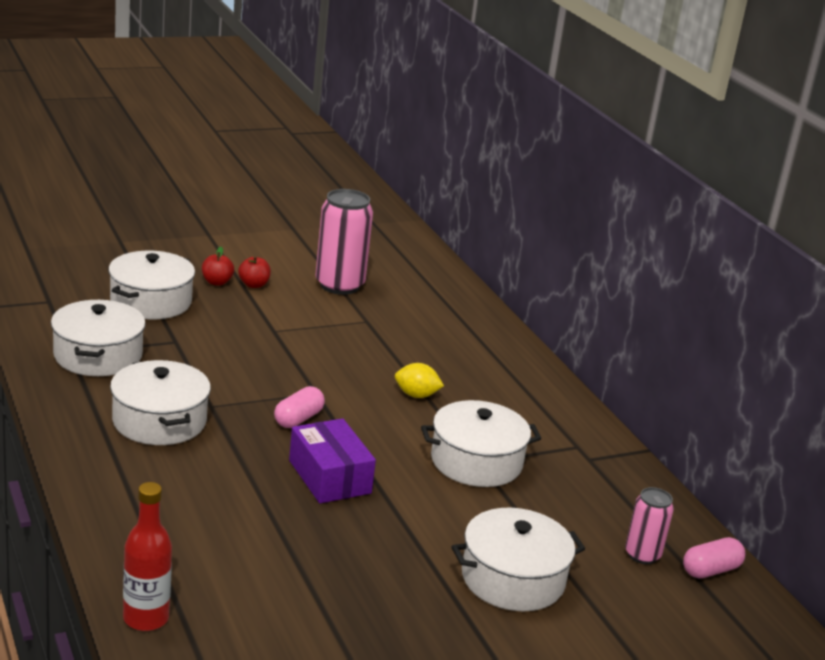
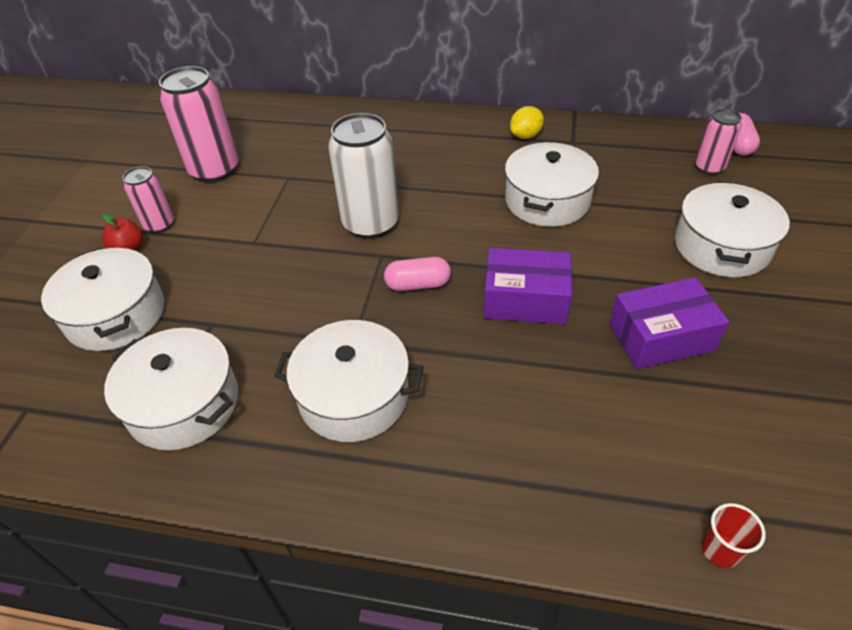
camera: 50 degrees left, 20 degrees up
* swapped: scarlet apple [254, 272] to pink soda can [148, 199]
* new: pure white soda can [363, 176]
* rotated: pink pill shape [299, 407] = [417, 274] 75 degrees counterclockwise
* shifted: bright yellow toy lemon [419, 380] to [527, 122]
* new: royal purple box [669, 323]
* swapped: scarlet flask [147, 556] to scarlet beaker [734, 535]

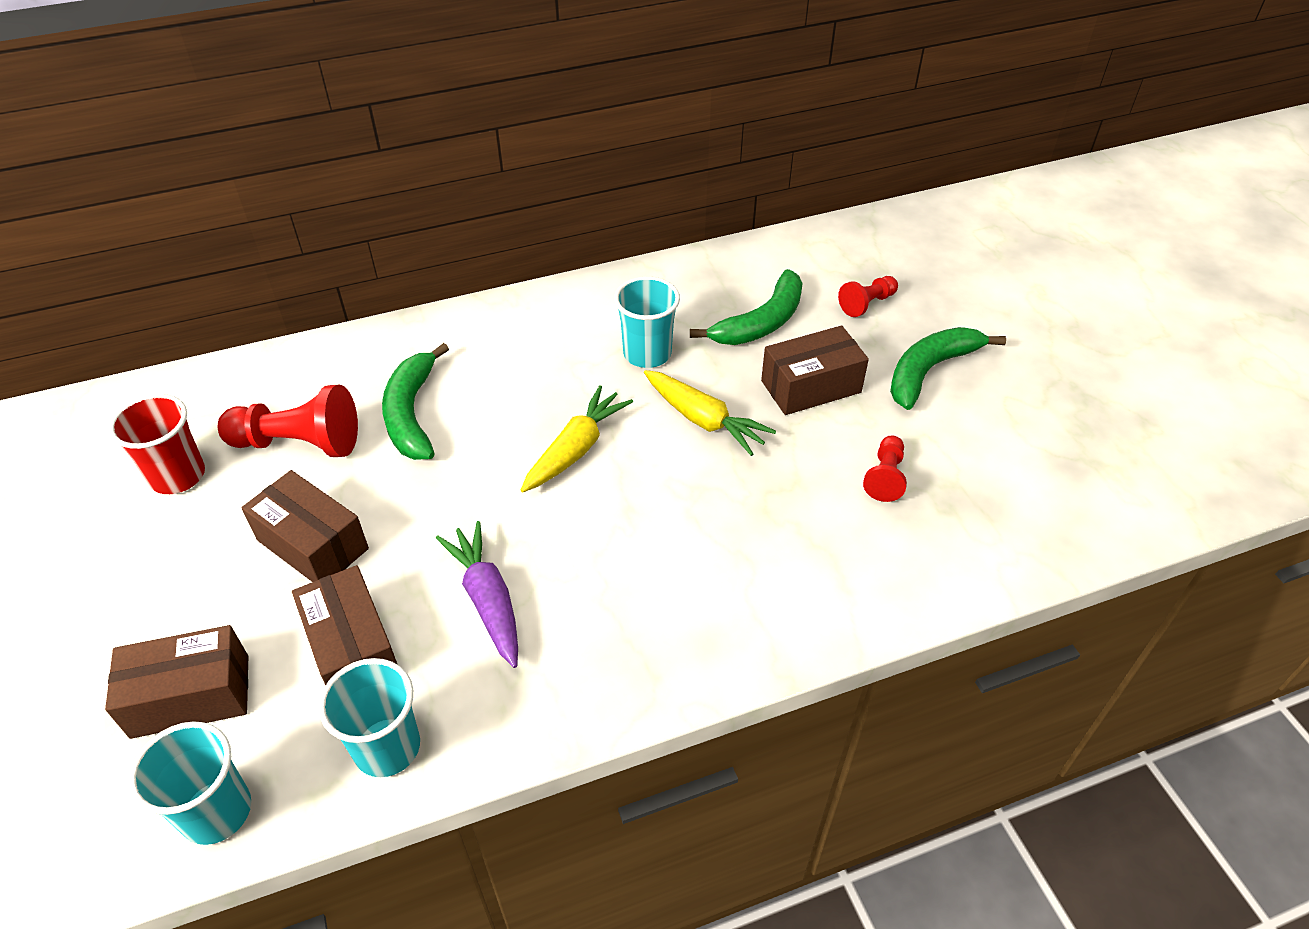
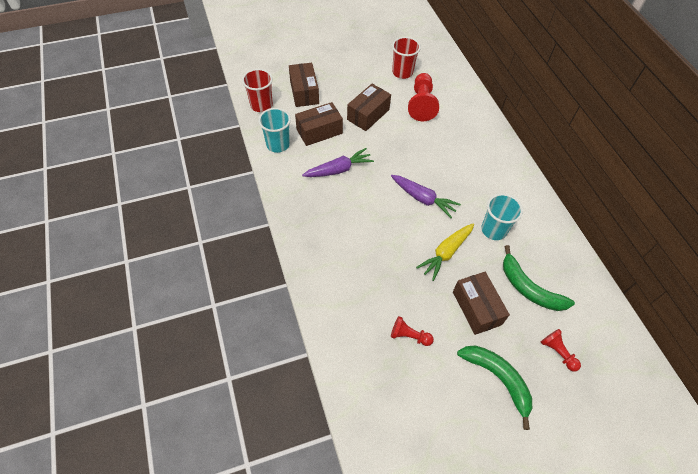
camera: 90 degrees right, 10 degrees up
* repainted: aqua beaker [190, 783] to scarlet beaker [257, 90]
* repainted: bright yellow root vegetable [577, 438] to royal purple root vegetable [426, 196]
* gone: emerald banana fruit [415, 401]

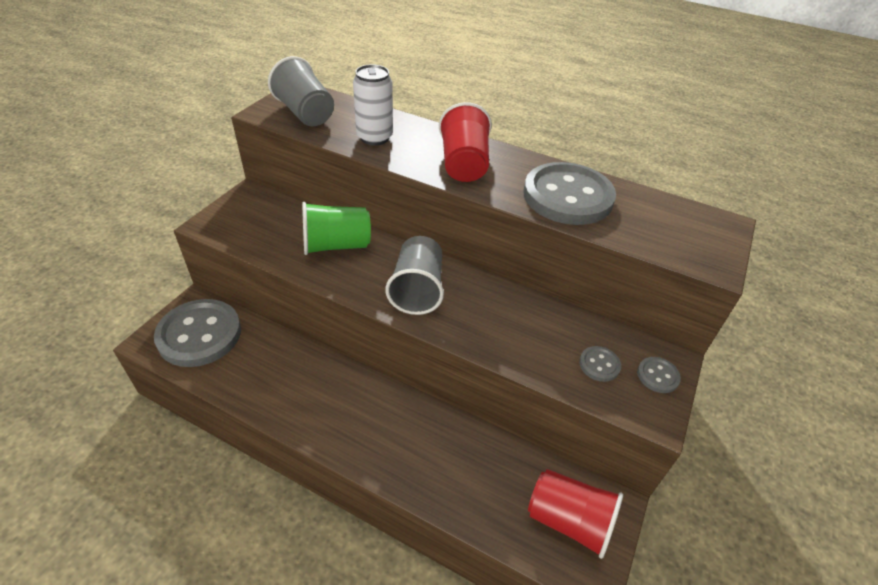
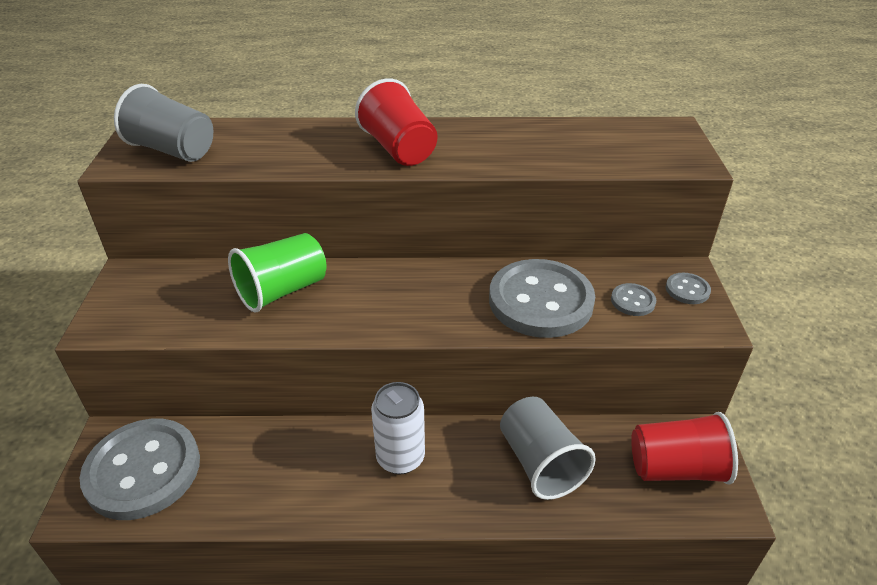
camera: 25 degrees left, 5 degrees down
* shifted: pure white soda can [373, 104] to [398, 428]
* shifted: ash-grey sewing button [570, 193] to [542, 298]
* shifted: ash-grey beaker [414, 275] to [548, 448]

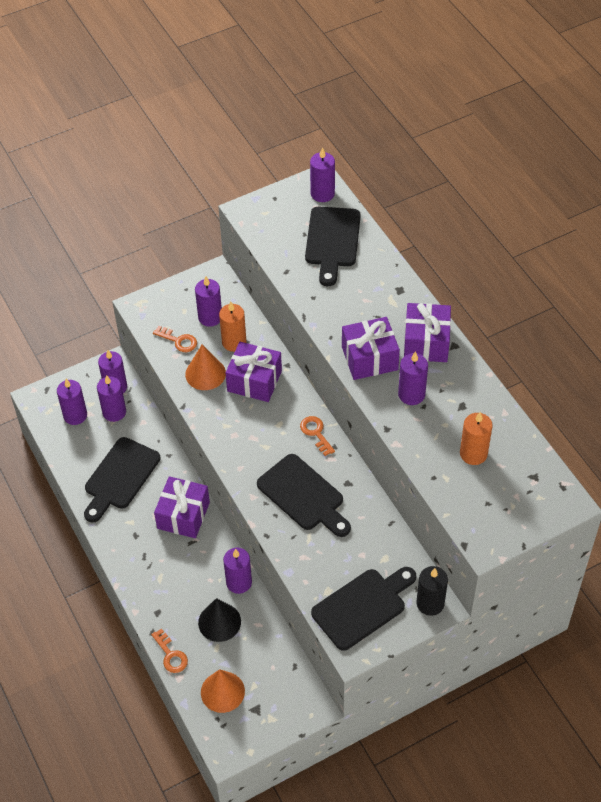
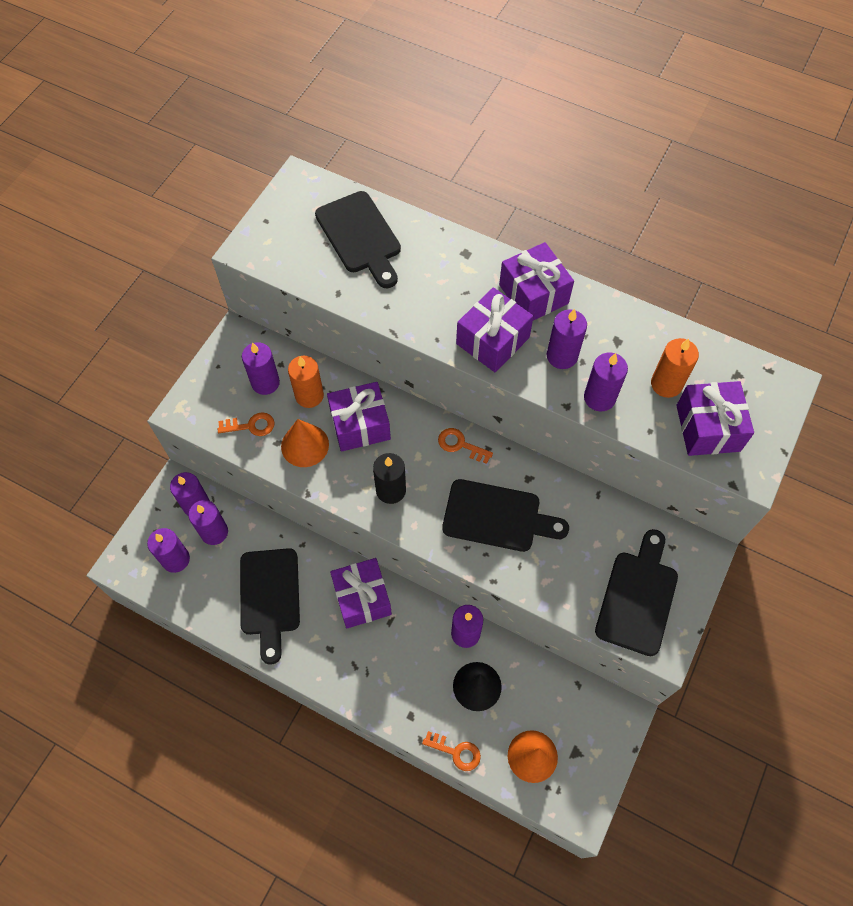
camera: 35 degrees left, 10 degrees up
* shifted: ebony wax candle [432, 591] to [389, 478]
* shifted: royal purple wax candle [322, 174] to [606, 381]
* new: royal purple wrapped gift [715, 418]

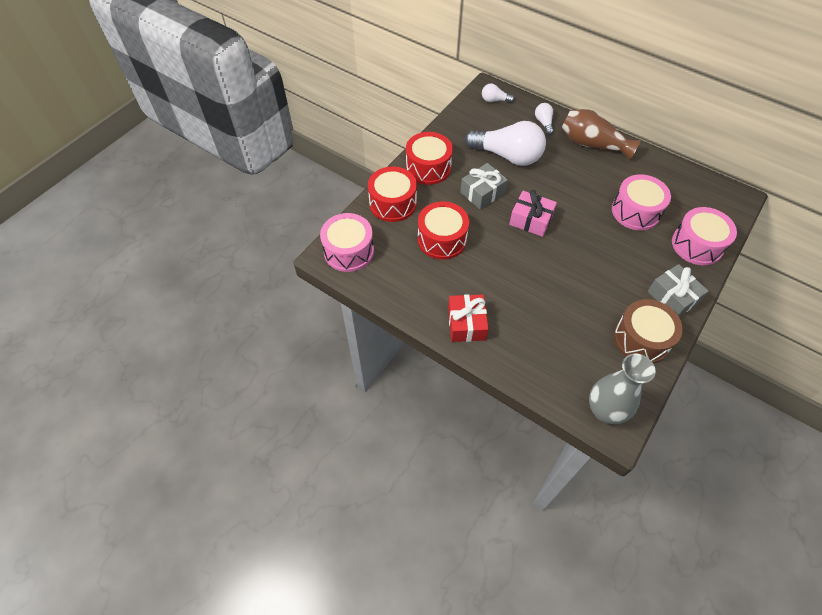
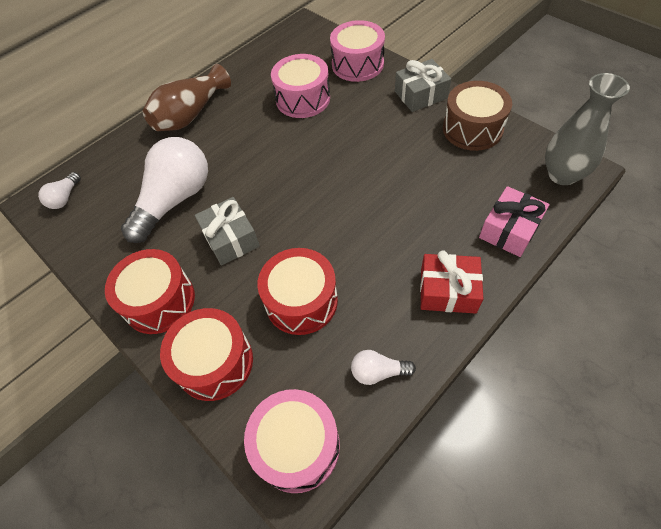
camera: 75 degrees left, 0 degrees up
* shifted: pure white bulb [544, 119] to [383, 367]
* shifted: pink wrapped gift [533, 213] to [514, 221]

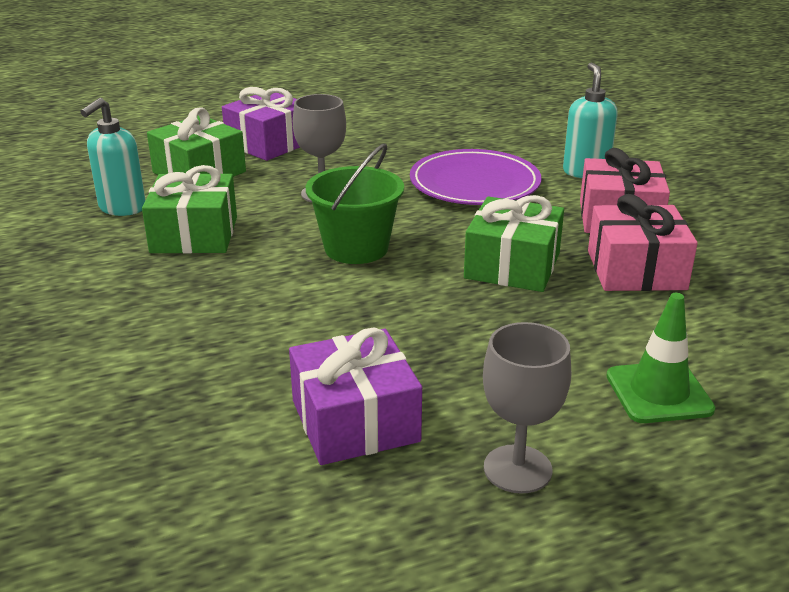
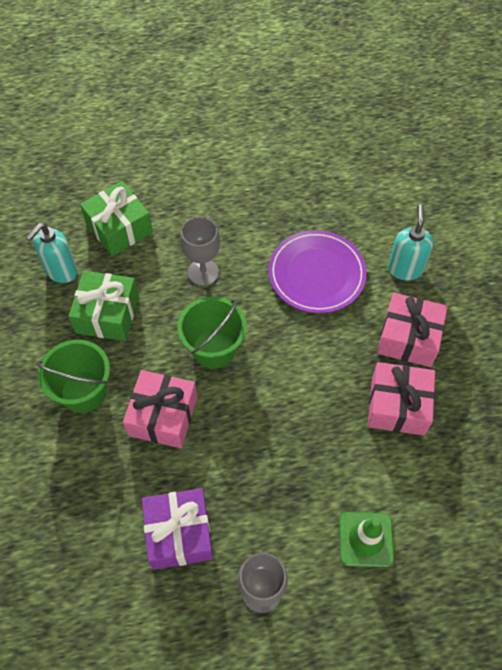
camera: 10 degrees right, 30 degrees up
* new: emerald pail [73, 376]
* new: pink wrapped gift [160, 409]
* gone: royal purple wrapped gift [261, 124]
* gone: emerald wrapped gift [514, 243]

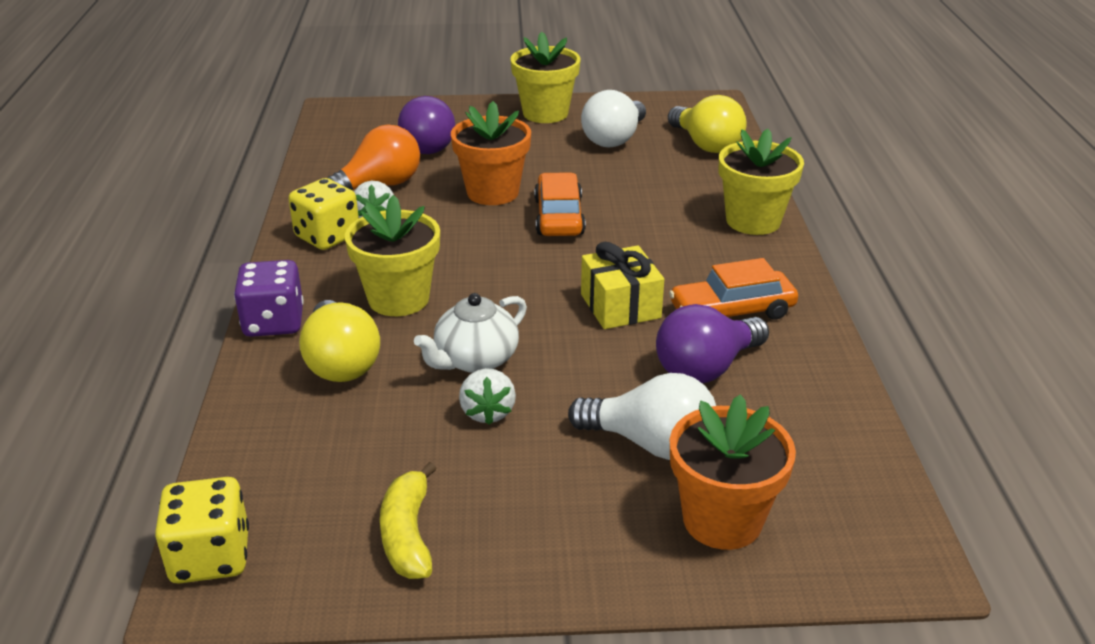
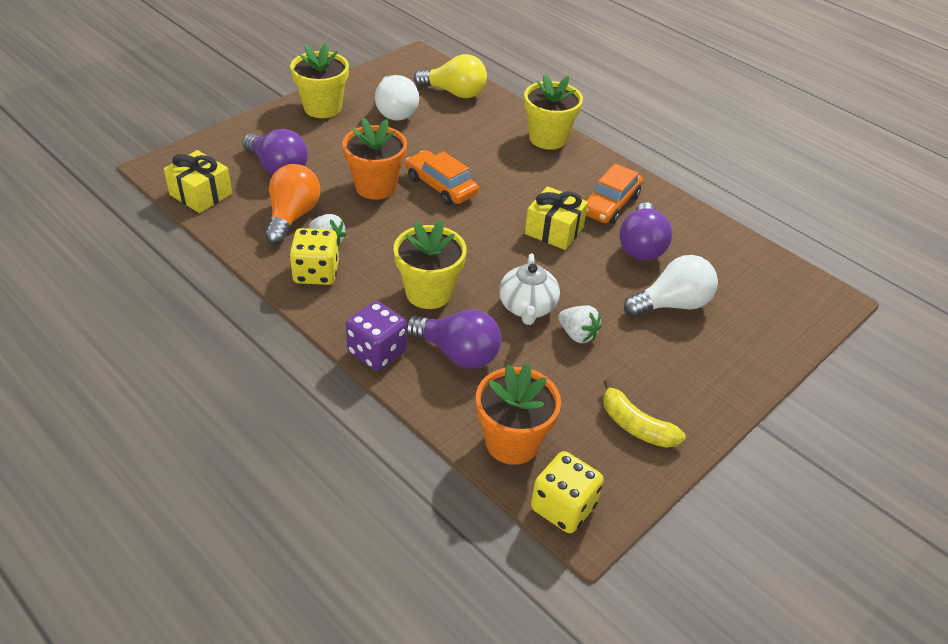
camera: 45 degrees left, 10 degrees up
* new: bright yellow wrapped gift [198, 181]
* repainted: bright yellow bulb [339, 341] to royal purple bulb [454, 339]
* shifted: orange flower pot [733, 472] to [518, 414]

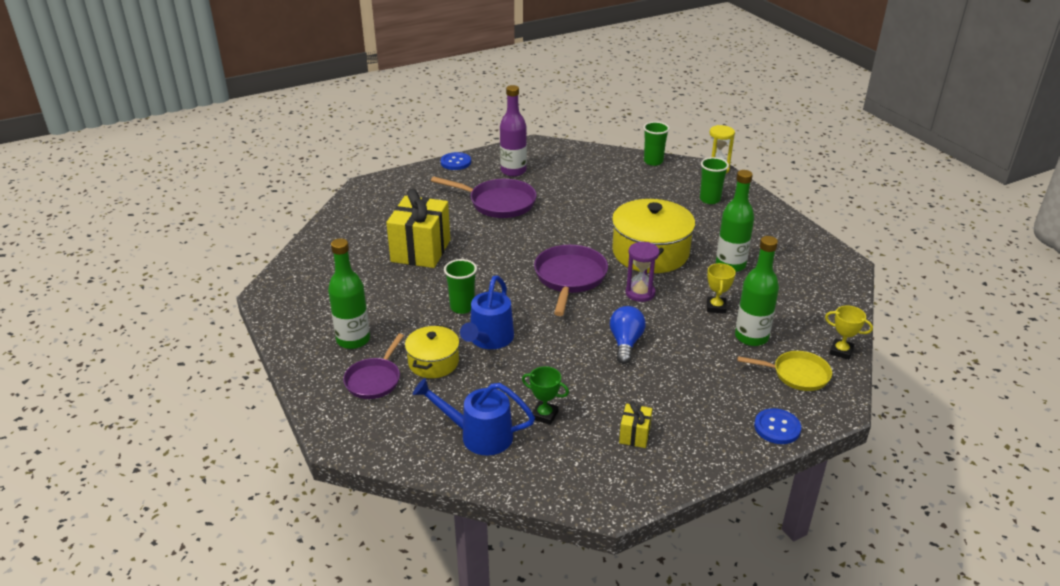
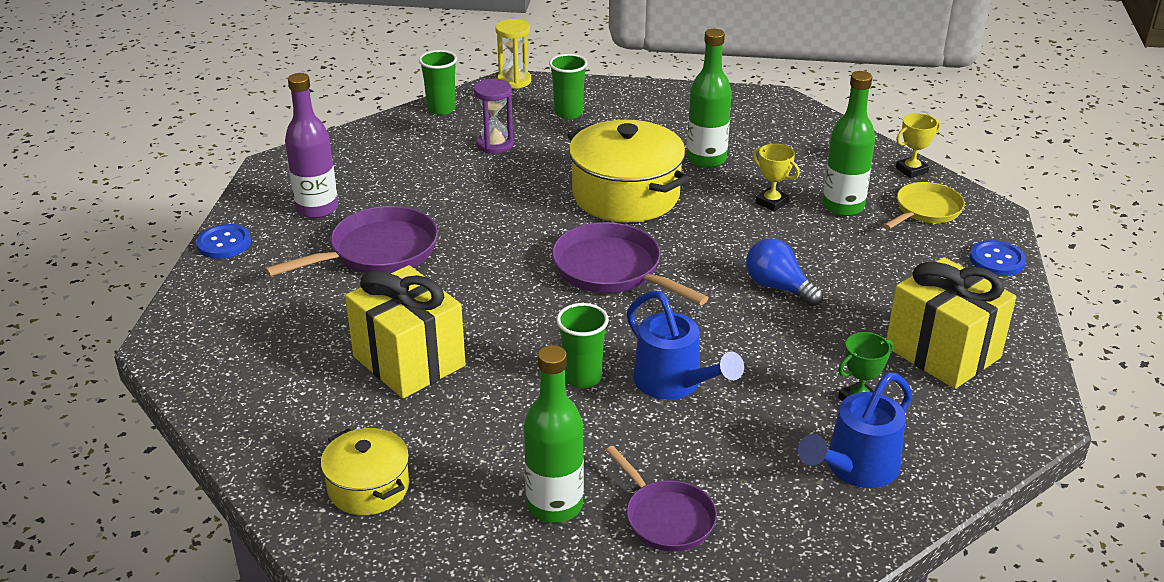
camera: 55 degrees left, 0 degrees up
* shifted: bright yellow stockpot [432, 351] to [365, 471]
* shifted: royal purple sandglass [642, 272] to [493, 116]
* scaled: bright yellow wrapped gift [635, 424] = [951, 323] x2.22

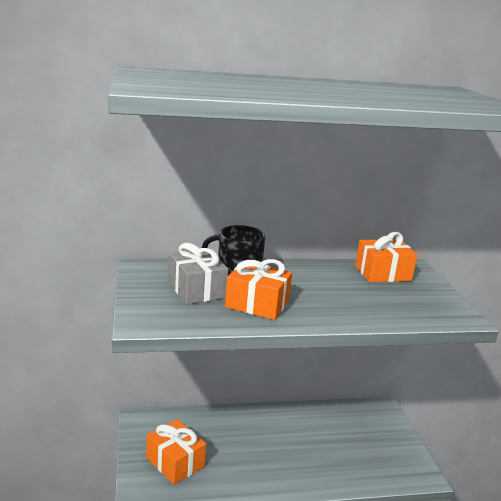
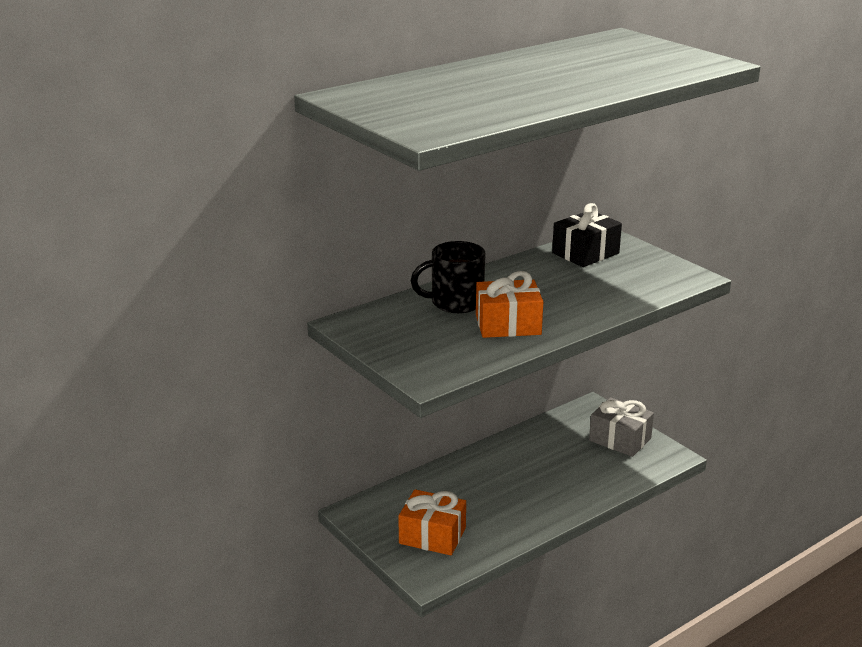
camera: 25 degrees left, 5 degrees up
* repainted: orange wrapped gift [386, 257] to ebony wrapped gift [587, 235]
* shifted: ash-grey wrapped gift [198, 273] to [621, 427]

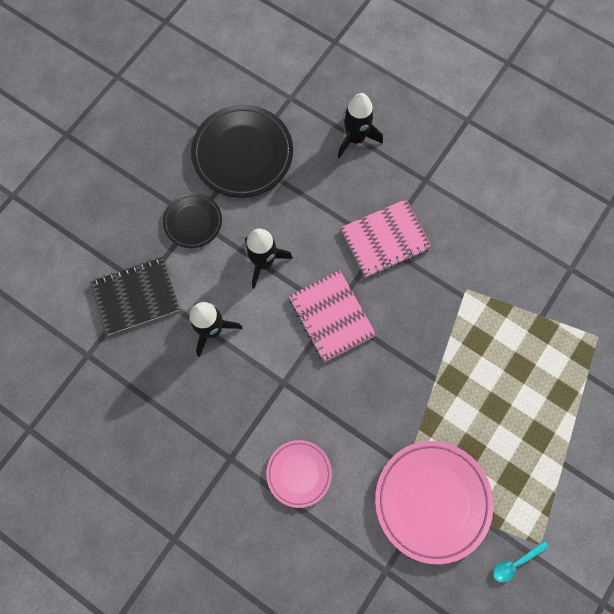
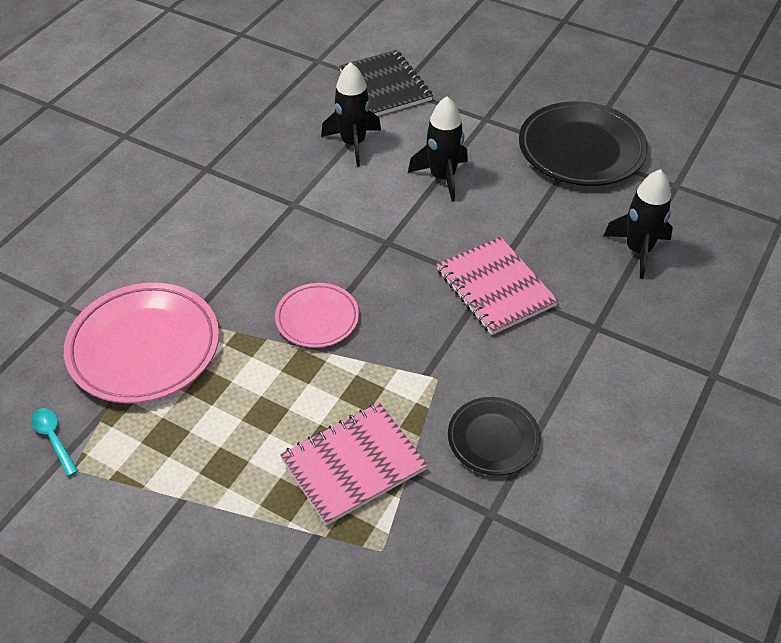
camera: 85 degrees right, 25 degrees down
* shifted: pink plate [299, 474] to [317, 315]
* shifted: pink notebook [332, 316] to [354, 464]
* shifted: ebony plate [192, 220] to [494, 436]

